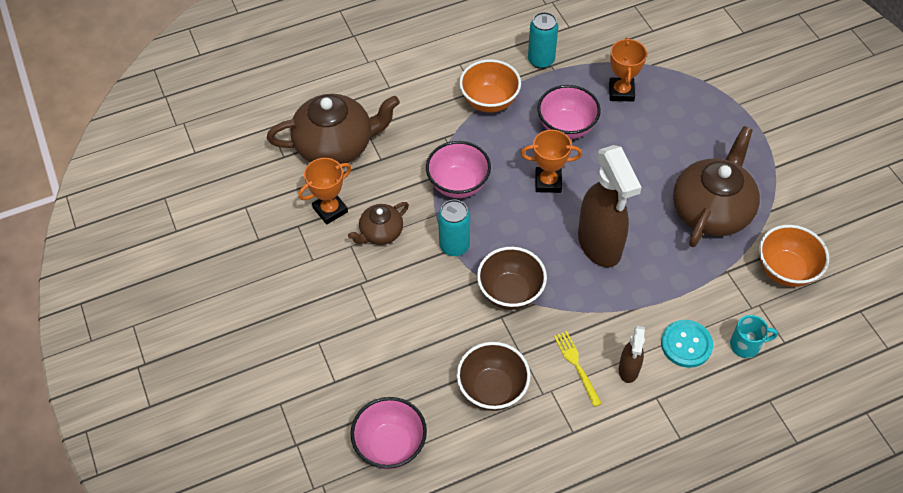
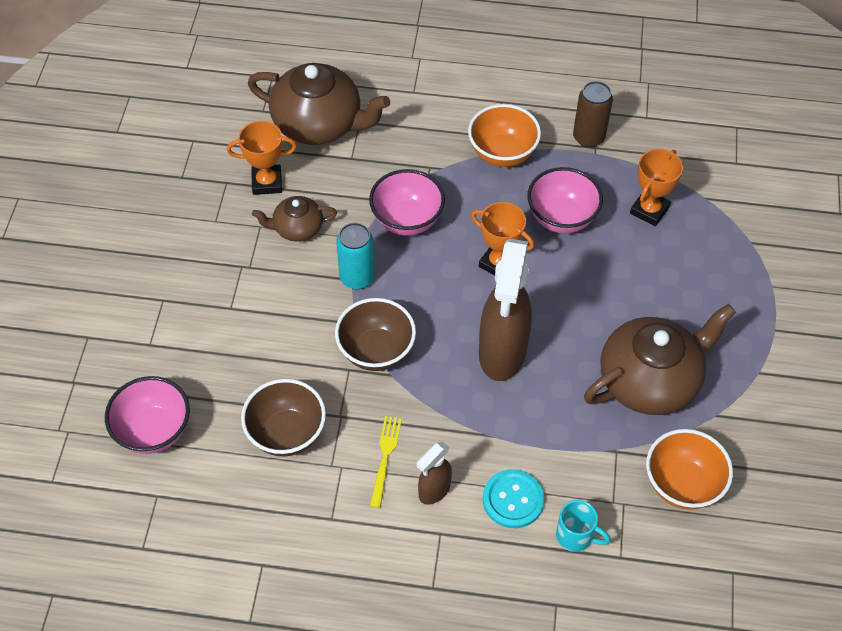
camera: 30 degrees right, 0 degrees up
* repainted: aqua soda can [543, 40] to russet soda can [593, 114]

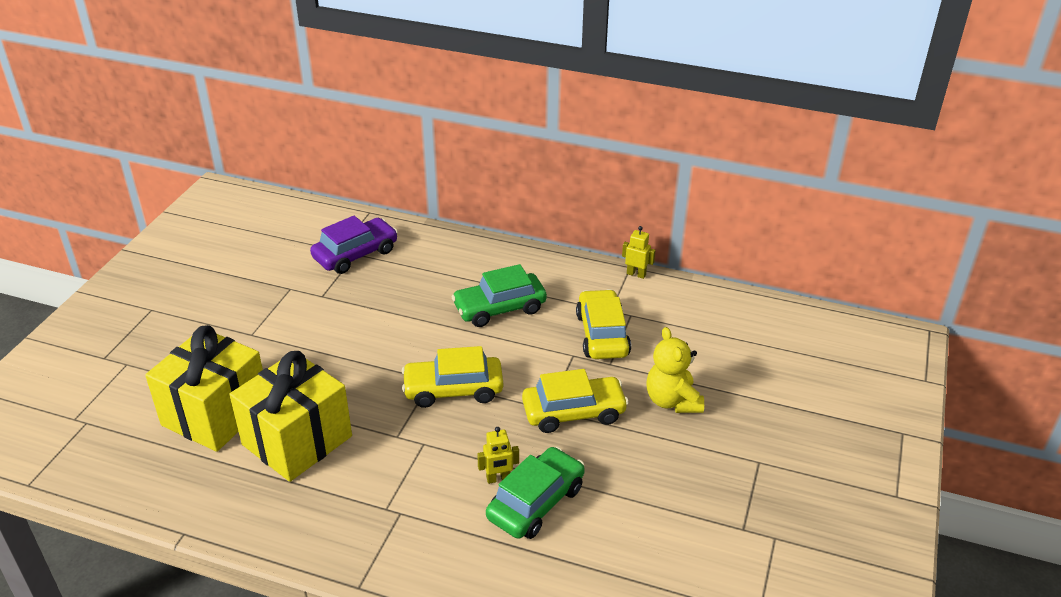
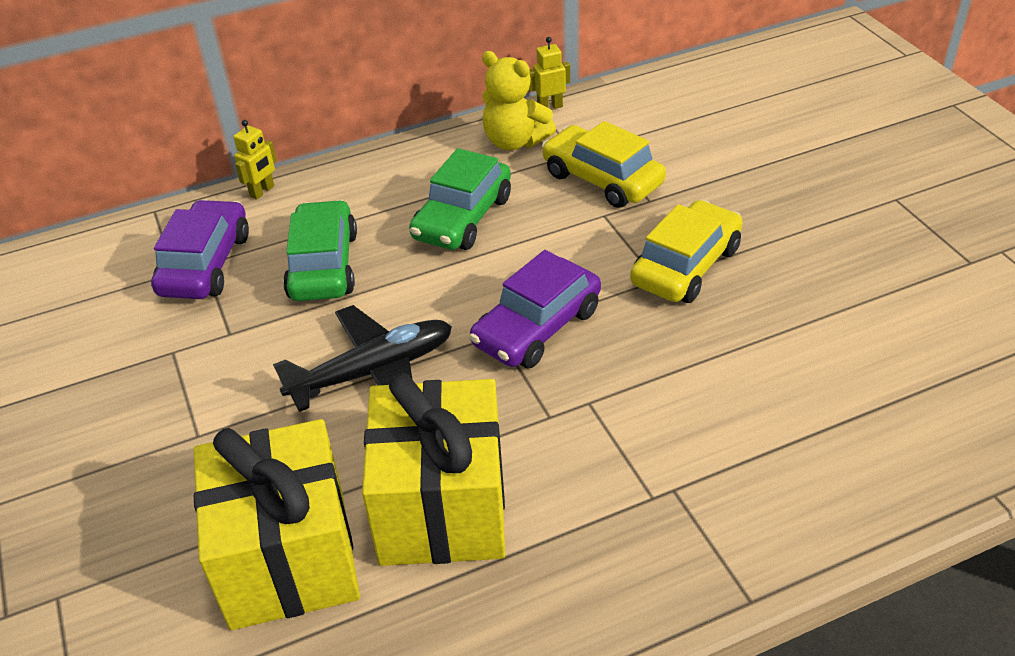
camera: 40 degrees left, 5 degrees up
* shifted: bright yellow robot figure [498, 455] to [255, 160]
* new: ebony toy plane [362, 358]
* shifted: emerald toy car [535, 493] to [320, 250]
* repainted: bright yellow toy car [452, 377] to royal purple toy car [535, 309]
* shifted: bright yellow teddy [675, 370] to [519, 100]

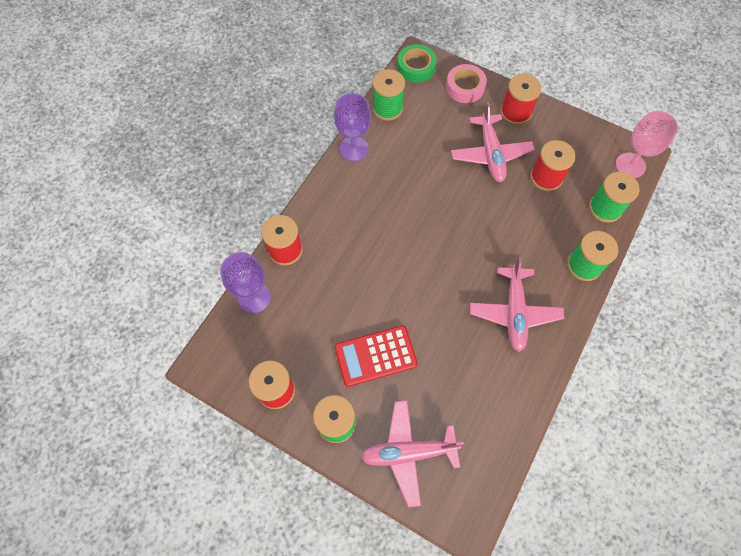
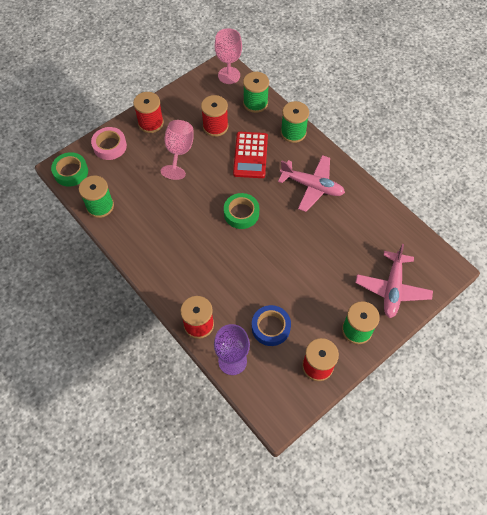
camera: 70 degrees left, 5 degrees down
* swapped: pink toy plane [493, 142] to pink chalice [177, 150]
* new: emerald roll of tape [241, 211]
* shifted: scarlet adding machine [376, 356] to [250, 155]
* new: blue roll of tape [271, 325]
* gone: royal purple chalice [352, 127]

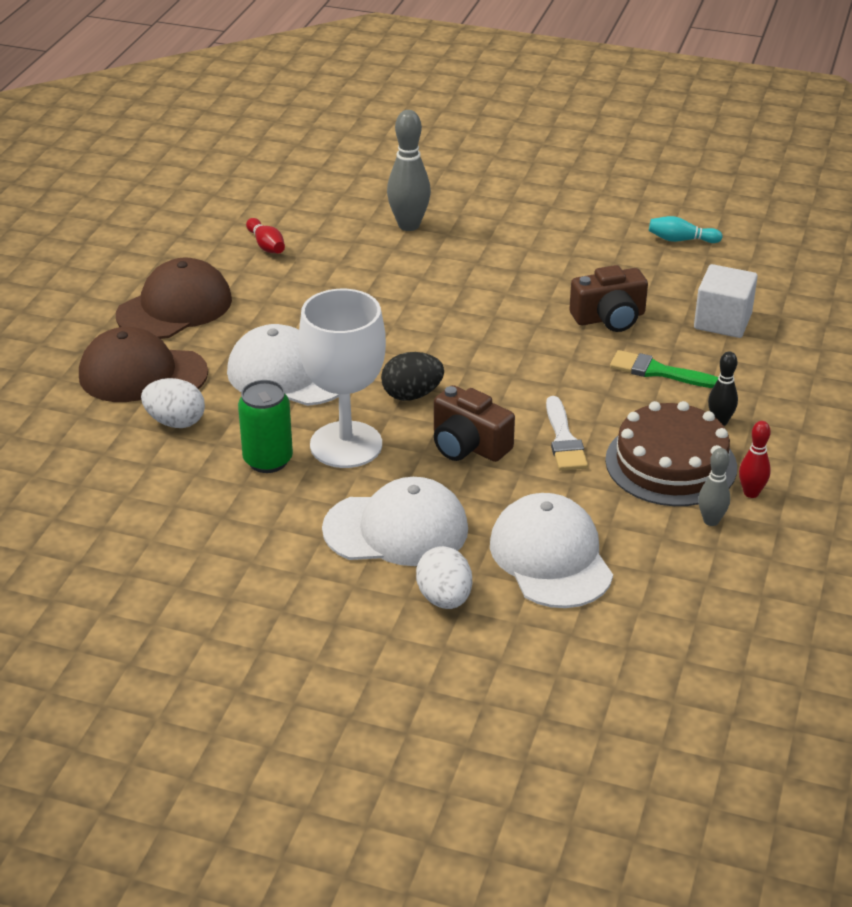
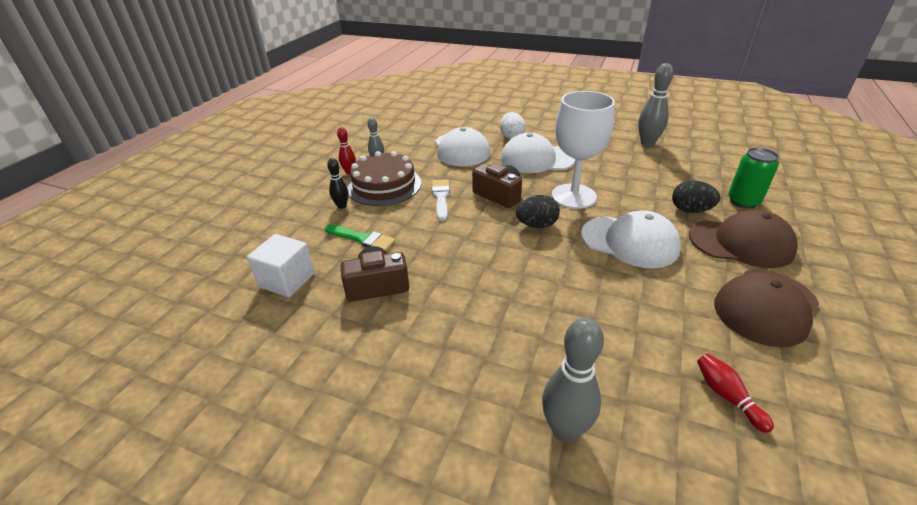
camera: 175 degrees left, 0 degrees up
* new: ash-grey skittle [656, 105]
* repainted: pure white toy egg [173, 403] to ebony toy egg [696, 196]
* shifted: emerald soda can [265, 426] to [753, 178]
* gone: aqua skittle [686, 229]

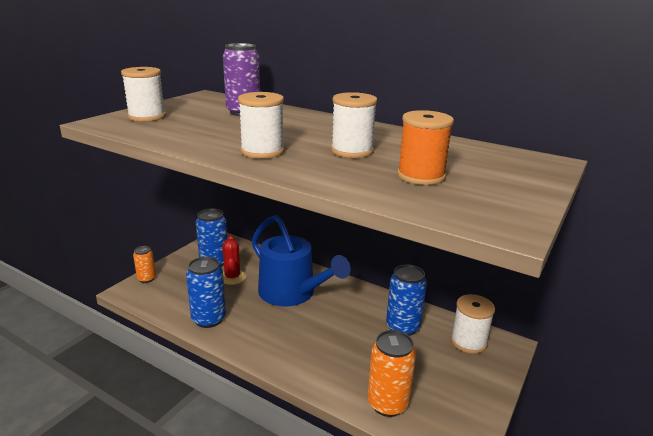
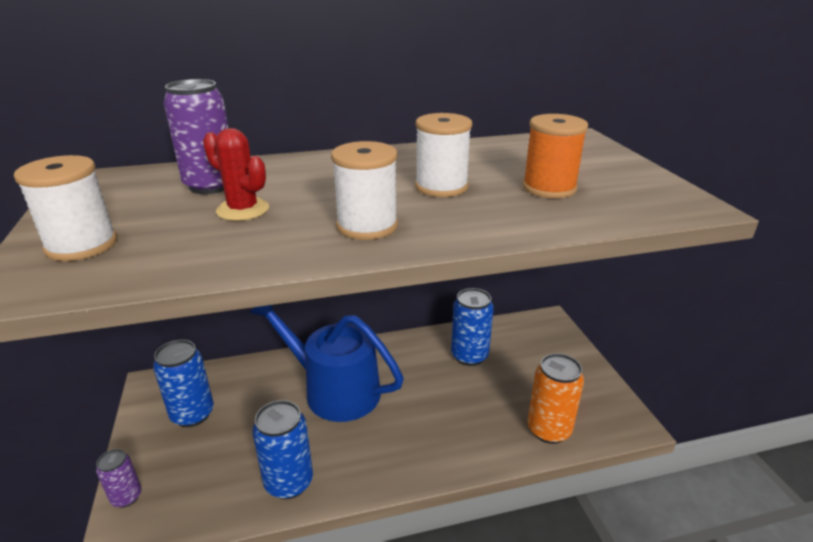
camera: 45 degrees left, 5 degrees up
* repainted: orange soda can [144, 264] to royal purple soda can [118, 478]
* shifted: scarlet prickly plant [234, 260] to [236, 174]
* rotated: blue watering pot [301, 260] = [327, 363] 150 degrees counterclockwise
* gone: pure white bobbin [473, 324]

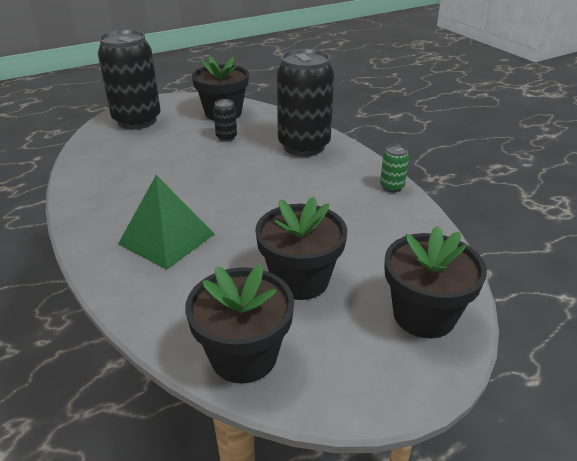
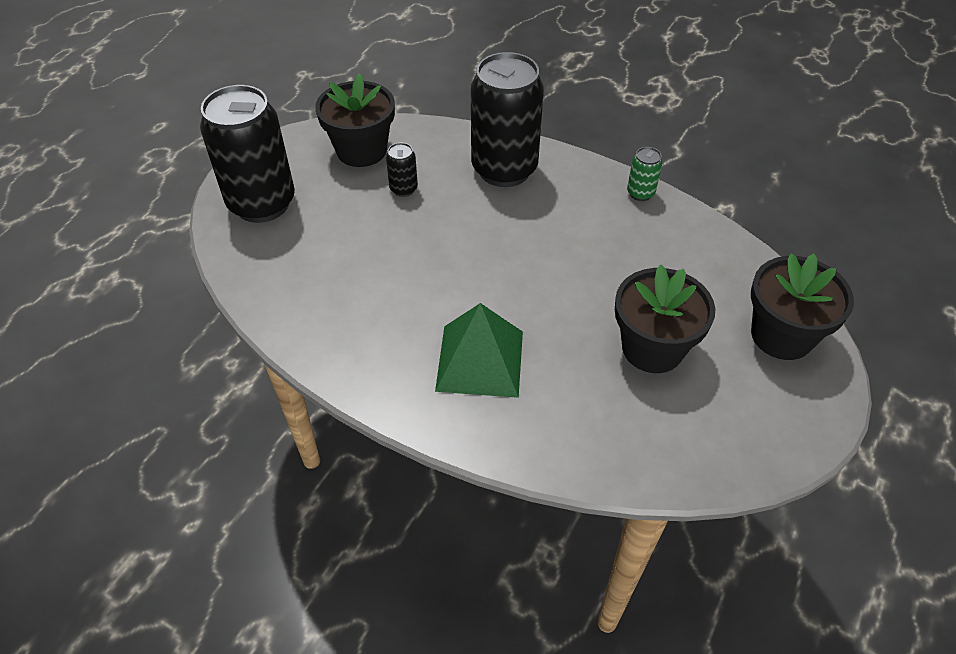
camera: 30 degrees left, 15 degrees up
* gone: ebony flower pot [239, 323]

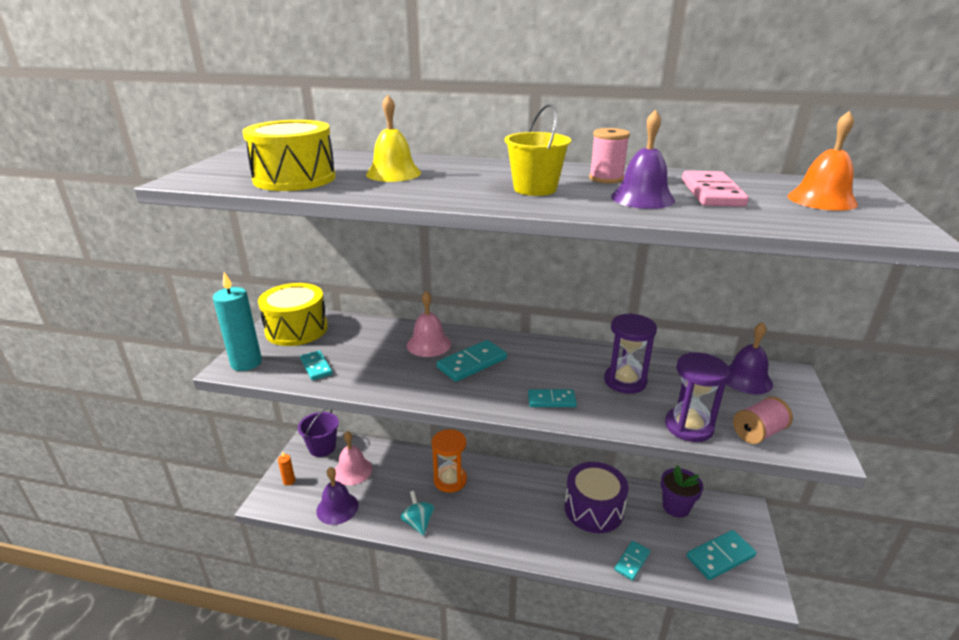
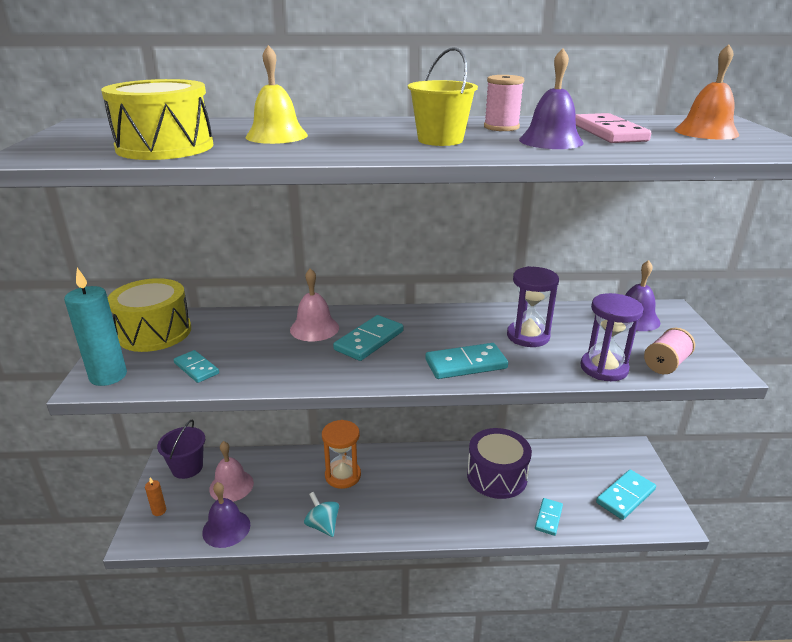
camera: 15 degrees left, 0 degrees up
* scaled: aqua domino tile [552, 398] = [466, 361] x1.56
* gone: royal purple flower pot [682, 491]

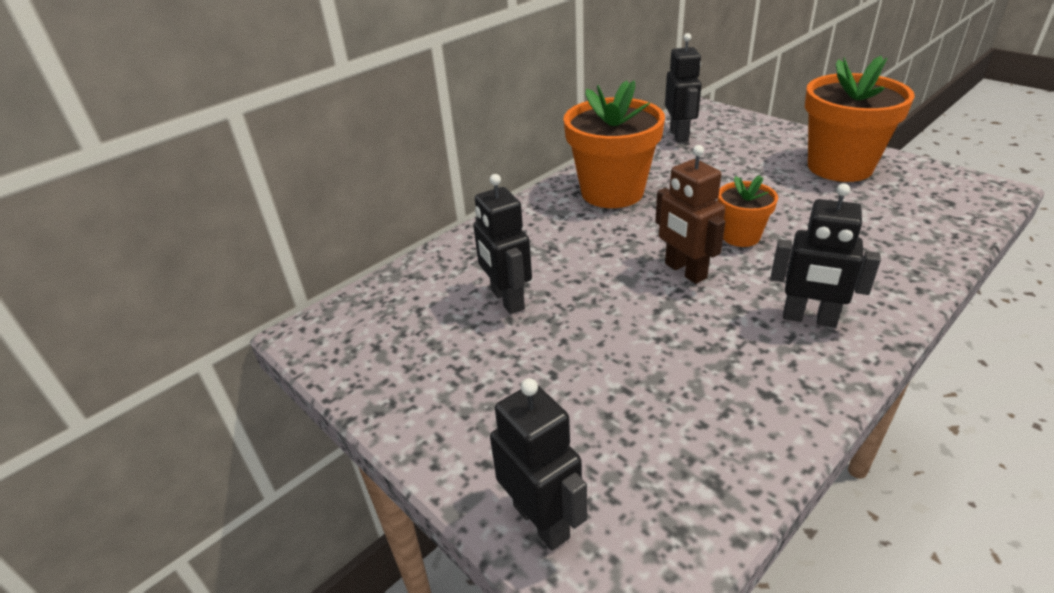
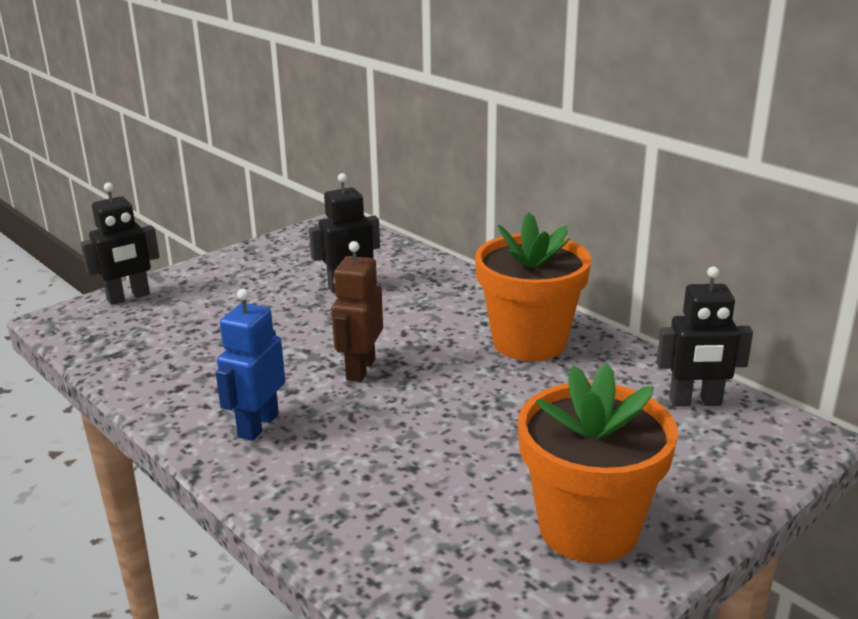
camera: 90 degrees right, 10 degrees down
* repainted: ebony robot figure [825, 255] to blue robot figure [250, 365]
* rotated: russet robot figure [690, 214] = [357, 311] 45 degrees counterclockwise
* gone: orange flower pot [747, 211]

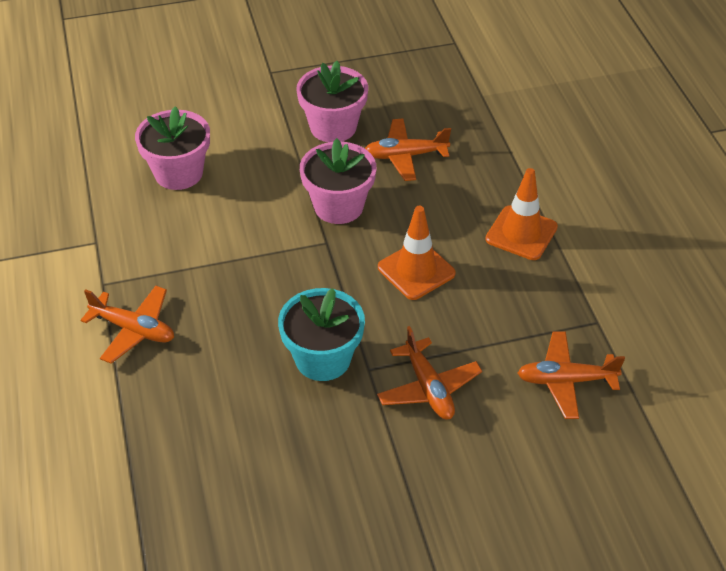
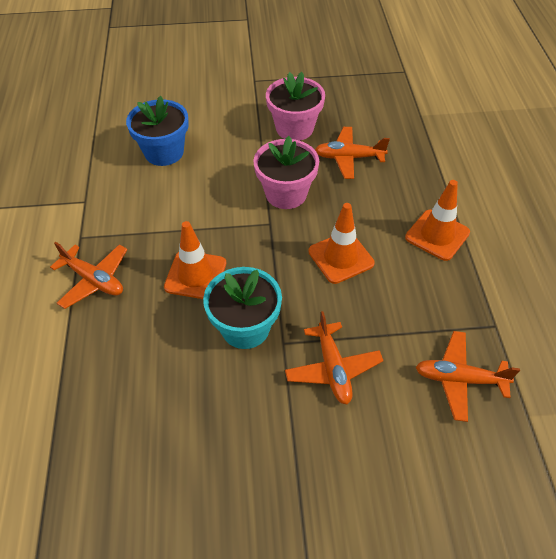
camera: 10 degrees right, 5 degrees up
* repainted: pink flower pot [172, 148] to blue flower pot [157, 131]
* new: orange traffic cone [195, 260]

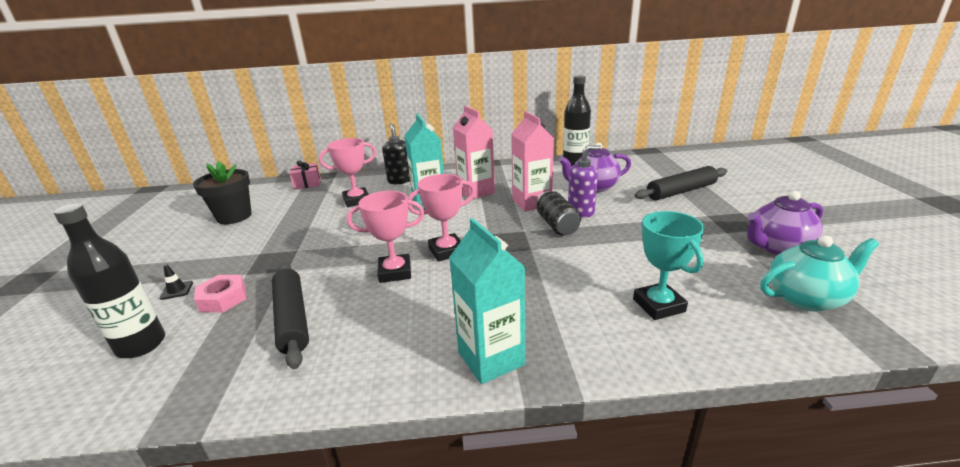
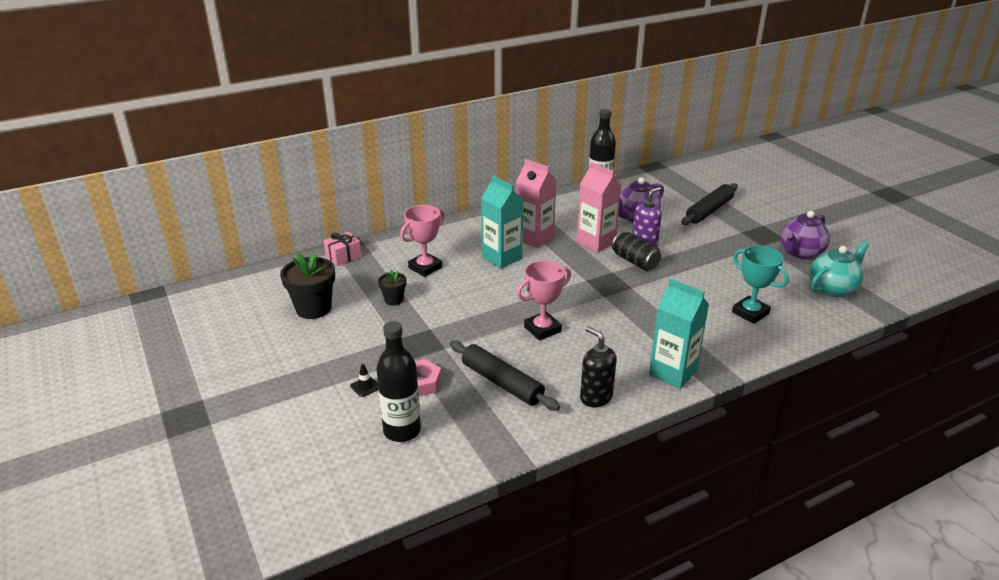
camera: 25 degrees left, 5 degrees up
* new: ebony flower pot [392, 287]
* shifted: ebony pump bottle [396, 153] to [598, 366]
* gone: pink trophy [441, 217]

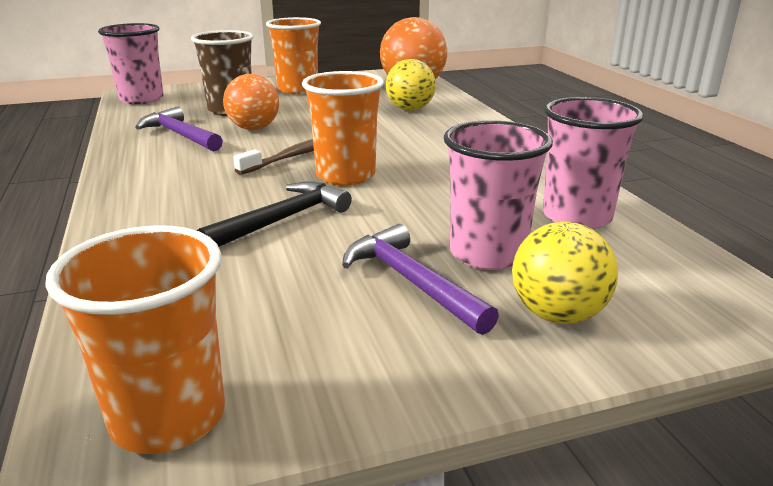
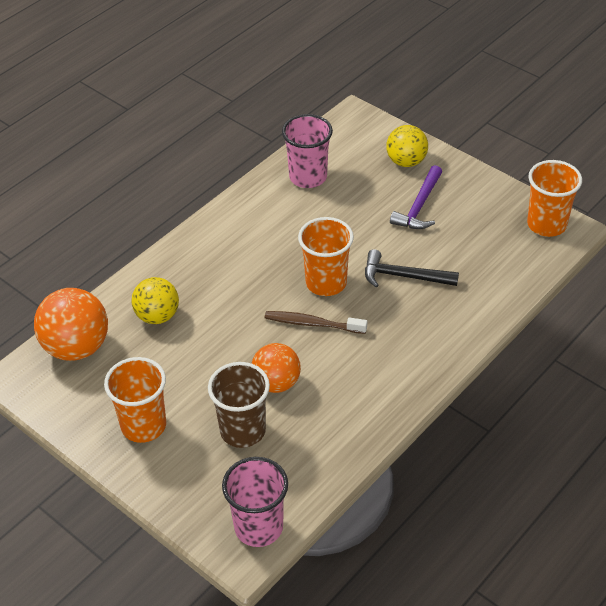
camera: 120 degrees left, 20 degrees up
* gone: royal purple carpenter's hammer [179, 129]
* gone: pink beaker [498, 195]

